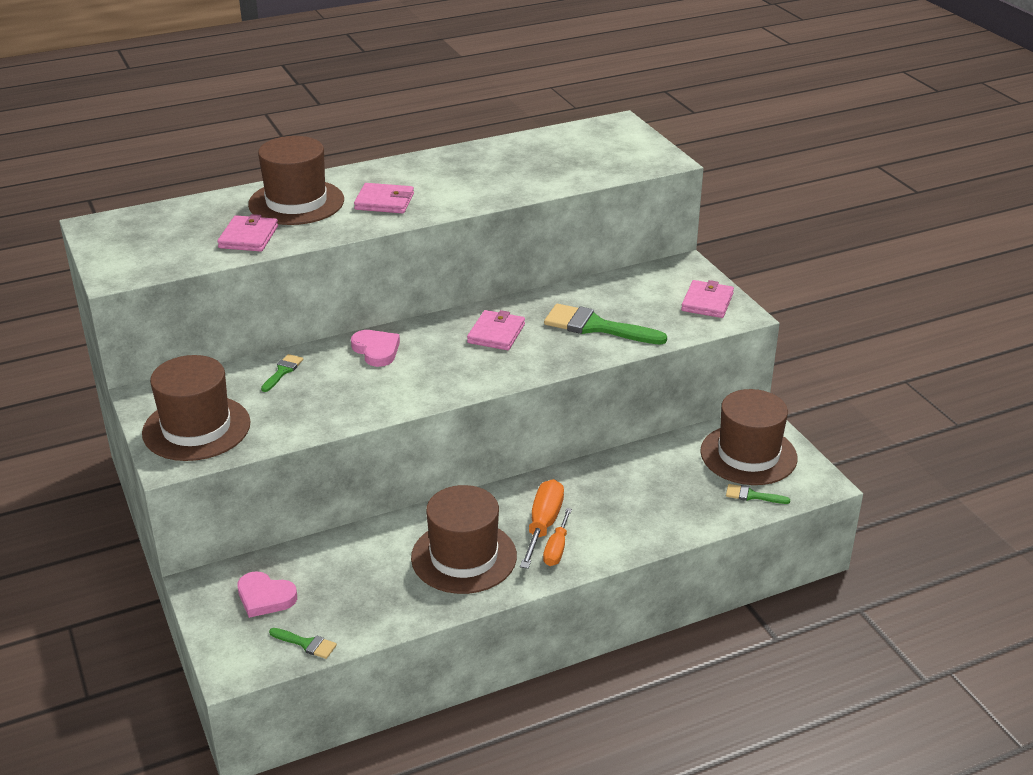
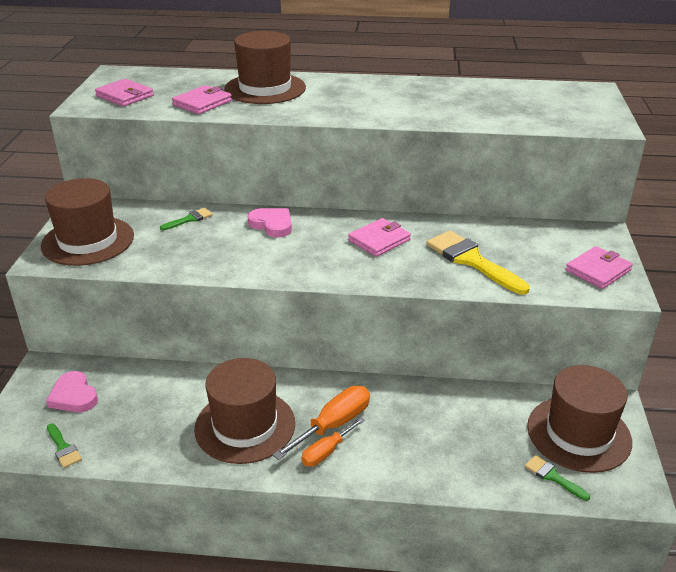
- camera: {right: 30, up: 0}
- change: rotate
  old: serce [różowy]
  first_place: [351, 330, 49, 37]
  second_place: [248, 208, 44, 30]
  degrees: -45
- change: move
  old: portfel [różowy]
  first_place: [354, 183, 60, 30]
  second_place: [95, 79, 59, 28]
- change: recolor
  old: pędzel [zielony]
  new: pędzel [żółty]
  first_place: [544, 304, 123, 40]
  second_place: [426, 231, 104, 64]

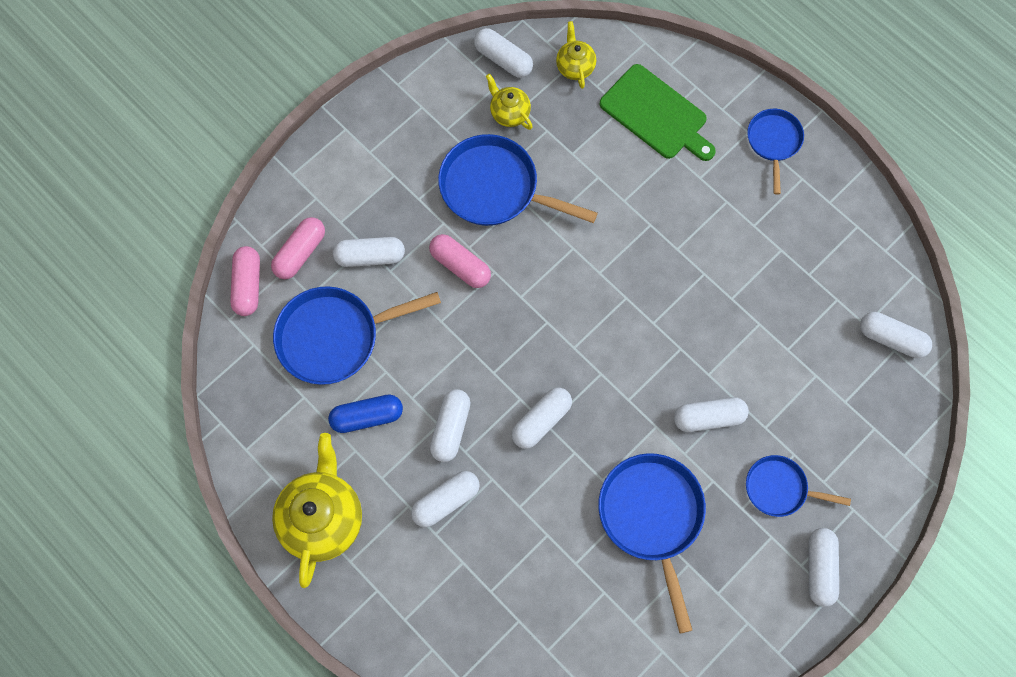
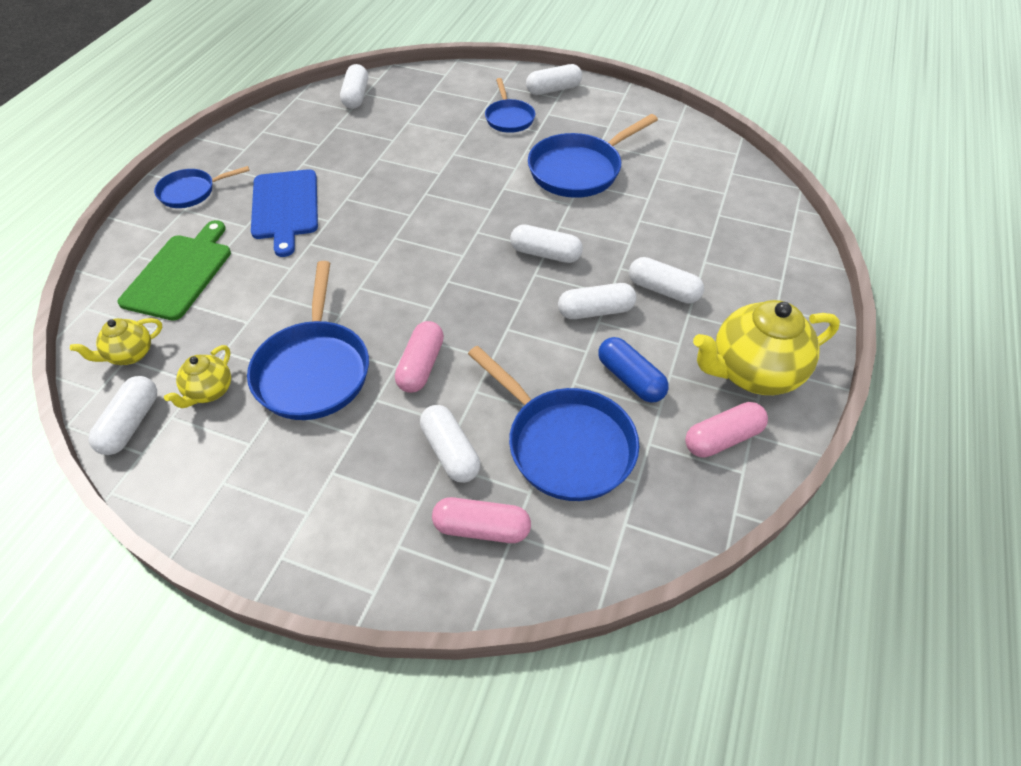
- camera: {right: -115, up: -20}
- change: move
  old: kapsułka [różowy]
  first_place: [230, 246, 30, 70]
  second_place: [685, 402, 83, 56]
- change: delete
  old: kapsułka [biały]
  first_place: [674, 397, 75, 35]
- change: insert
  new: deska do krojenia [niebieski]
  second_place: [251, 169, 67, 88]

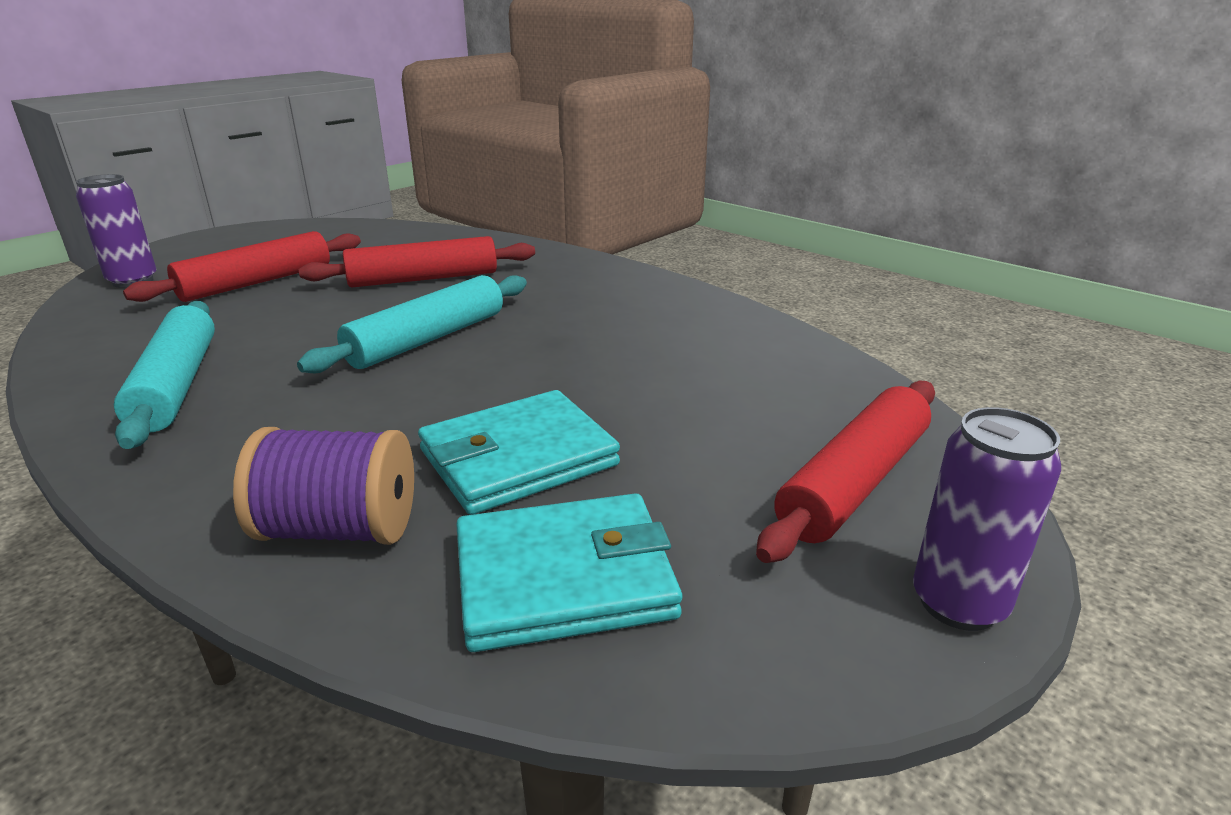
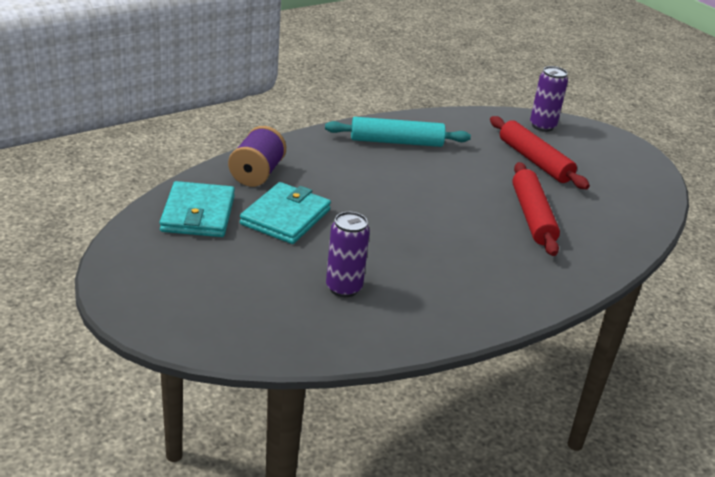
- camera: {right: 100, up: 5}
- change: delete
  old: wałek do ciasta [turkusowy]
  first_place: [297, 275, 230, 98]
- change: rotate
  old: portfel [turkusowy]
  first_place: [418, 390, 202, 125]
  second_place: [240, 182, 91, 62]
  degrees: 45
- change: delete
  old: wałek do ciasta [czerwony]
  first_place: [756, 380, 179, 183]
- change: move
  old: puszka [fioletowy]
  first_place: [913, 407, 148, 224]
  second_place: [326, 212, 44, 85]

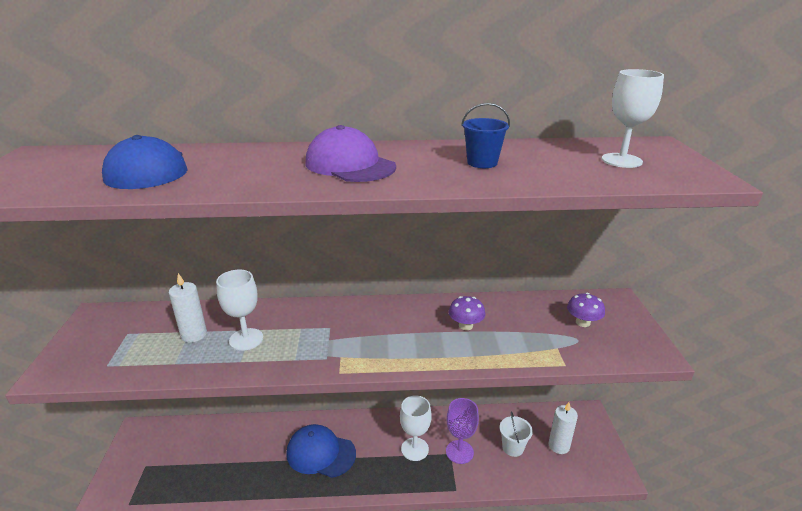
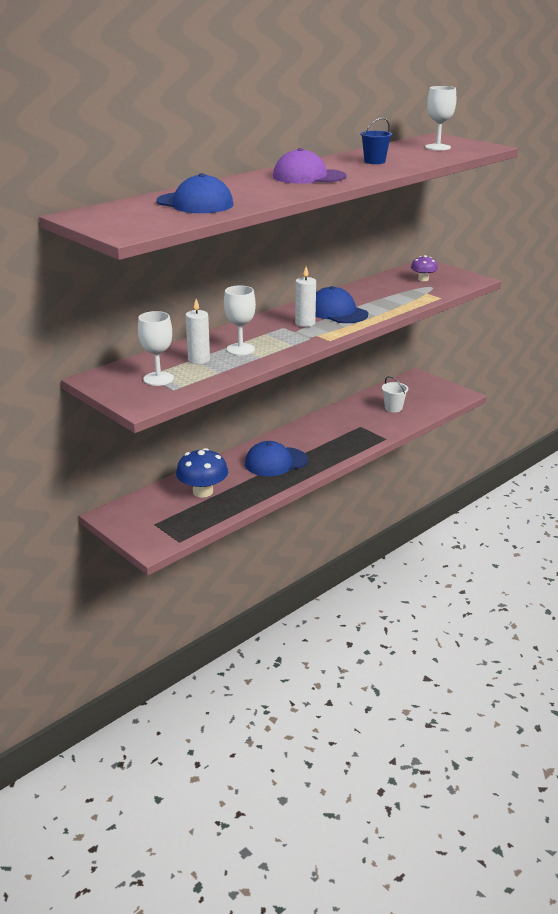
- camera: {right: -40, up: 0}
- change: move
  old: kielich [biały]
  first_place: [400, 395, 32, 66]
  second_place: [138, 311, 36, 75]
- change: delete
  old: kielich [fioletowy]
  first_place: [446, 398, 33, 66]
- change: delete
  old: grzyb [fioletowy]
  first_place: [449, 296, 37, 34]
- change: move
  old: świeca [biały]
  first_place: [548, 402, 30, 52]
  second_place: [295, 267, 21, 60]
- change: insert
  new: grzyb [niebieski]
  second_place: [176, 448, 52, 50]
- change: insert
  new: czapka [niebieski]
  second_place: [316, 286, 52, 37]

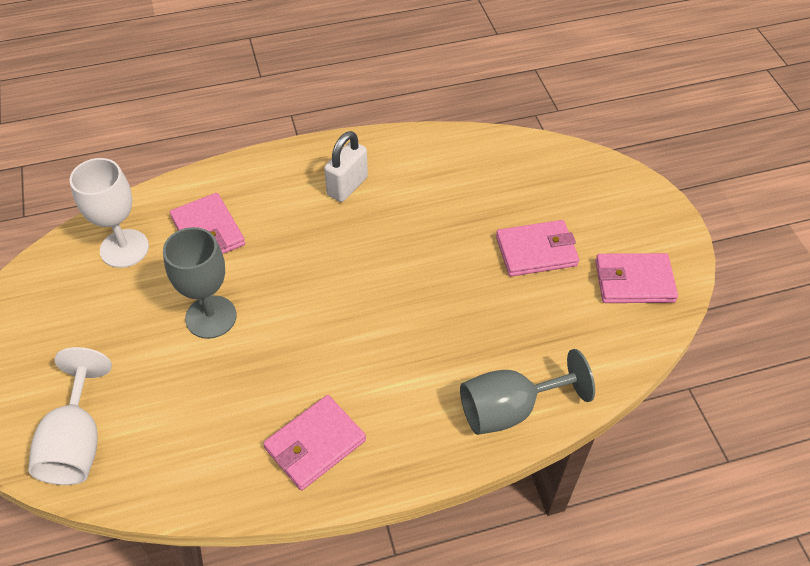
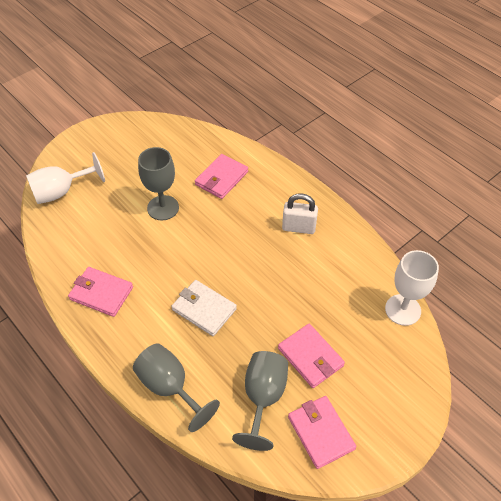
- camera: {right: 65, up: 0}
- change: move
  old: kielich [biały]
  first_place: [70, 158, 79, 110]
  second_place: [385, 250, 54, 76]
- change: insert
  new: portfel [biały]
  second_place: [171, 280, 66, 56]
- change: insert
  new: kielich [szary]
  second_place: [232, 351, 56, 100]

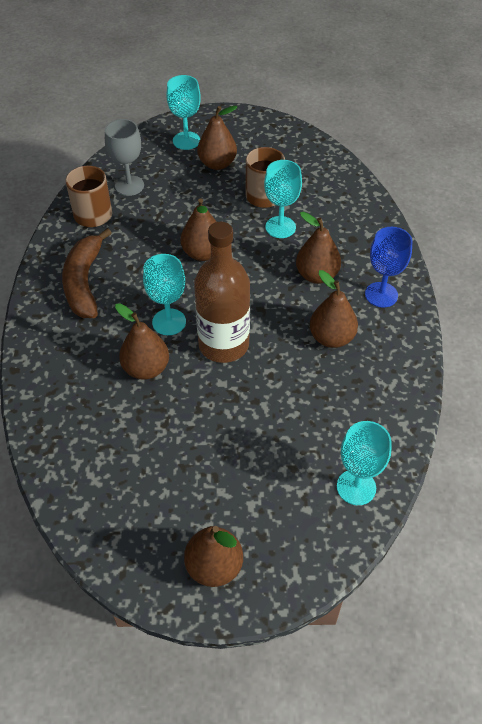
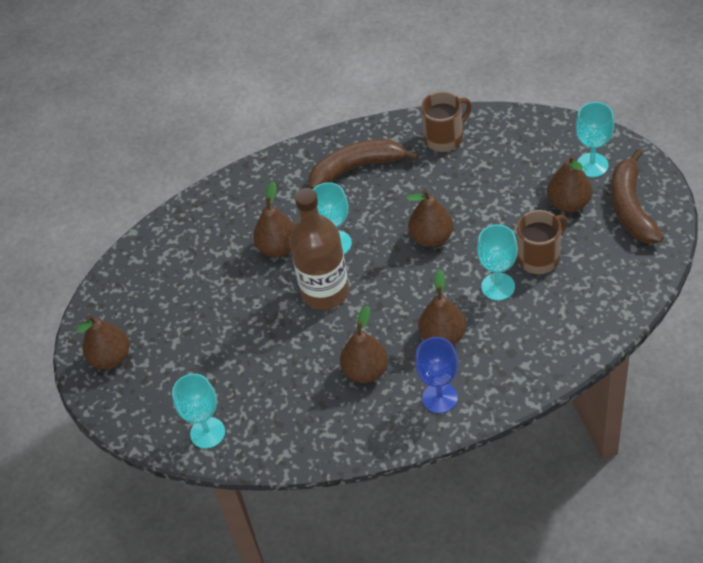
- camera: {right: 80, up: 0}
- change: delete
  old: kielich [szary]
  first_place: [105, 119, 39, 77]
- change: insert
  new: banan [brązowy]
  second_place: [611, 149, 53, 94]

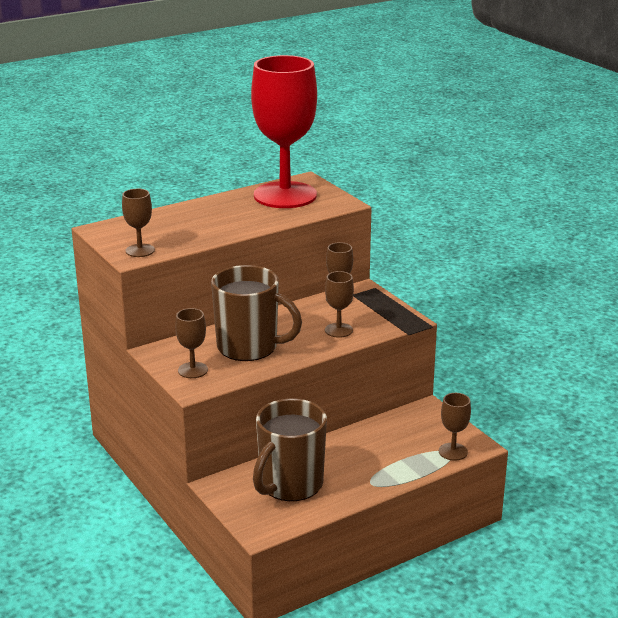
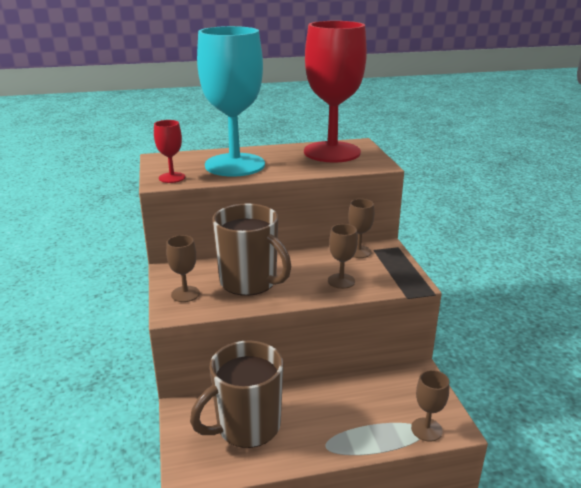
- camera: {right: 20, up: 0}
- change: recolor
  old: kielich [brązowy]
  new: kielich [czerwony]
  first_place: [122, 189, 33, 68]
  second_place: [154, 120, 31, 63]
- change: insert
  new: kielich [turkusowy]
  second_place: [197, 26, 68, 151]

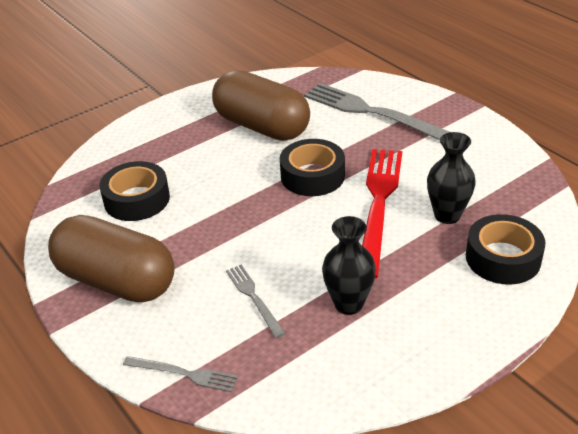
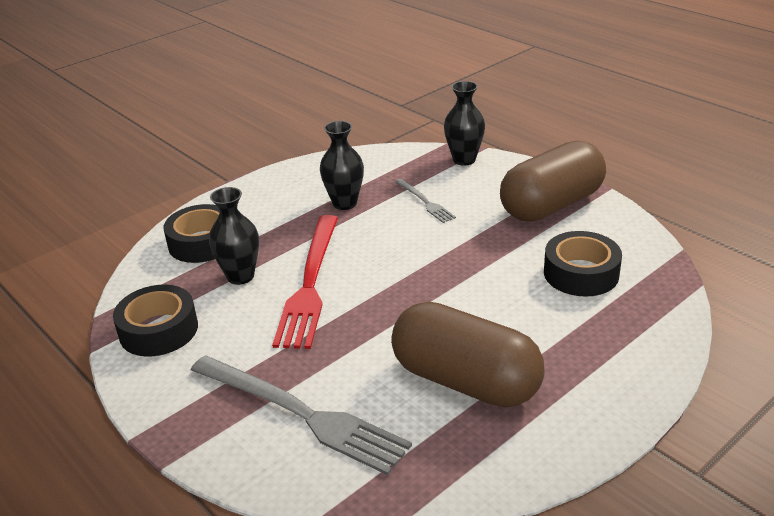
- camera: {right: 175, up: -5}
- change: rotate
  old: kapsułka [brązowy]
  first_place: [48, 215, 127, 87]
  second_place: [500, 140, 106, 82]
  degrees: -60
- change: replace
  old: widelec [szary]
  new: wazon [czarny]
  first_place: [123, 356, 115, 36]
  second_place: [444, 81, 41, 85]
- change: move
  old: taśma klejąca [czarny]
  first_place: [280, 139, 65, 57]
  second_place: [113, 285, 85, 71]

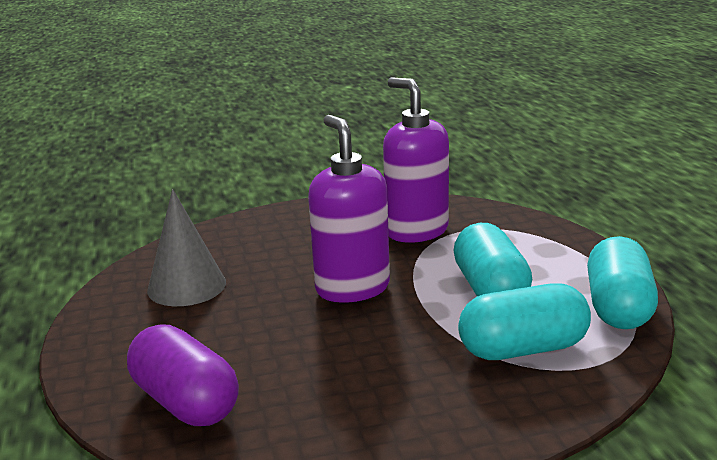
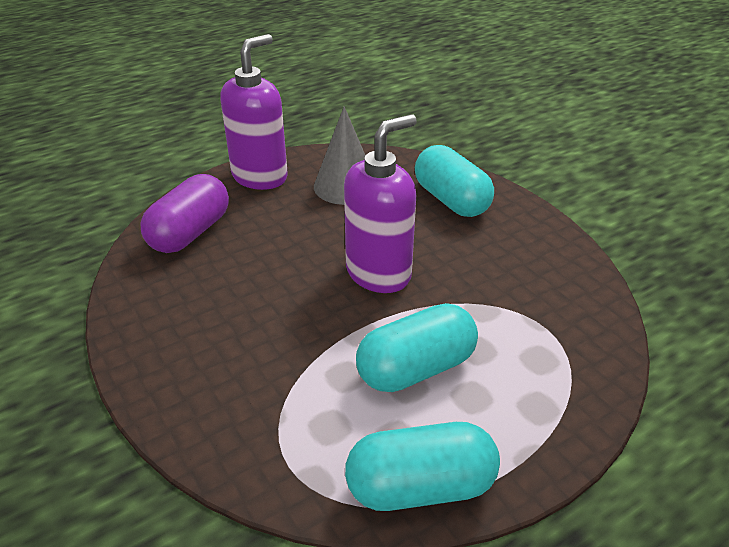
- camera: {right: 70, up: 15}
- change: move
  old: dozownik mydła [fioletowy]
  first_place: [383, 77, 66, 166]
  second_place: [220, 34, 68, 156]
- change: move
  old: kapsułka [turkusowy]
  first_place: [458, 283, 133, 77]
  second_place: [415, 145, 79, 72]

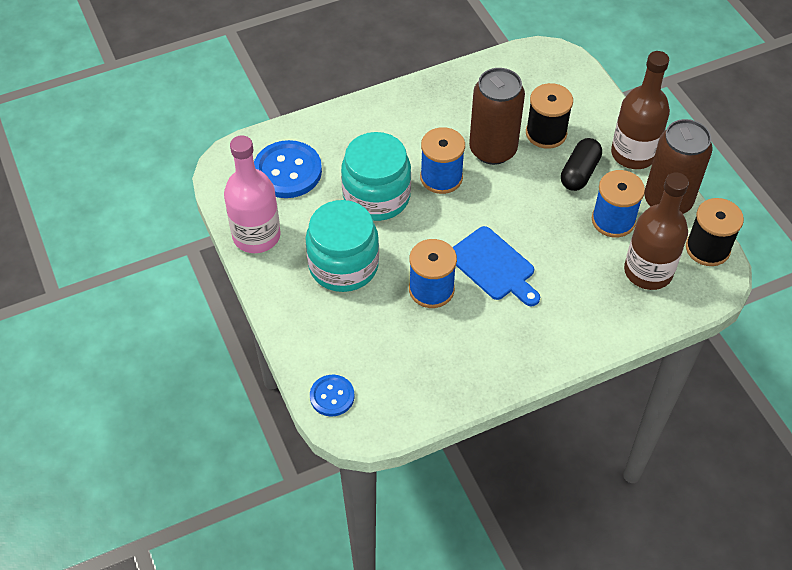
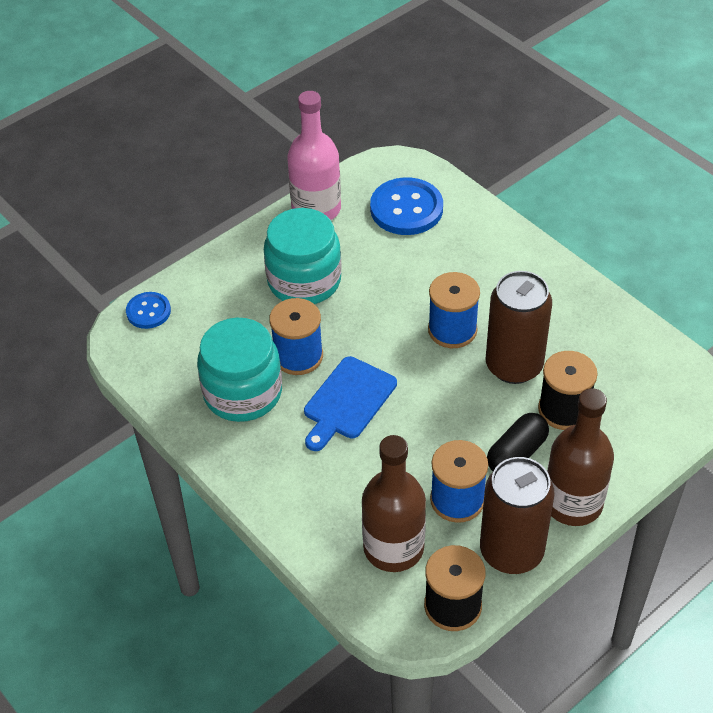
- camera: {right: 75, up: -5}
- change: move
  old: słoik [turkusowy]
  first_place: [341, 132, 70, 89]
  second_place: [197, 318, 85, 104]
- change: rotate
  old: kapsułka [czarny]
  first_place: [561, 138, 41, 53]
  second_place: [487, 413, 62, 58]
  degrees: -60

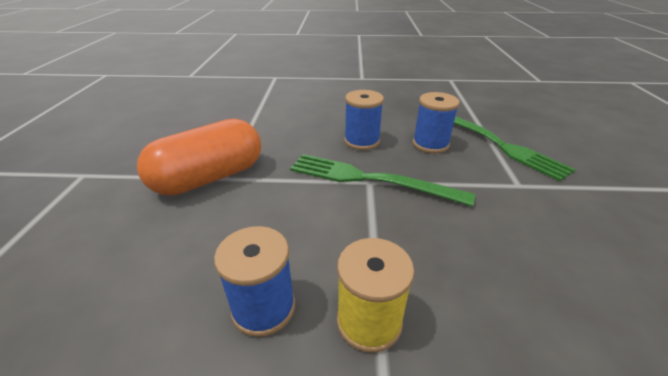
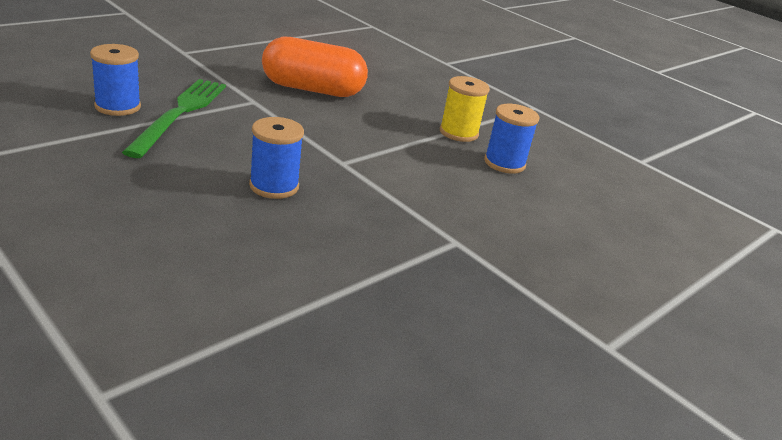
- camera: {right: -140, up: -5}
- change: move
  old: kapsułka [pomarańczowy]
  first_place: [137, 118, 124, 78]
  second_place: [262, 37, 106, 60]
- change: delete
  old: widelec [zielony]
  first_place: [290, 154, 185, 53]
- change: move
  old: szpulka [niebieski]
  first_place: [413, 92, 47, 61]
  second_place: [90, 44, 51, 72]

